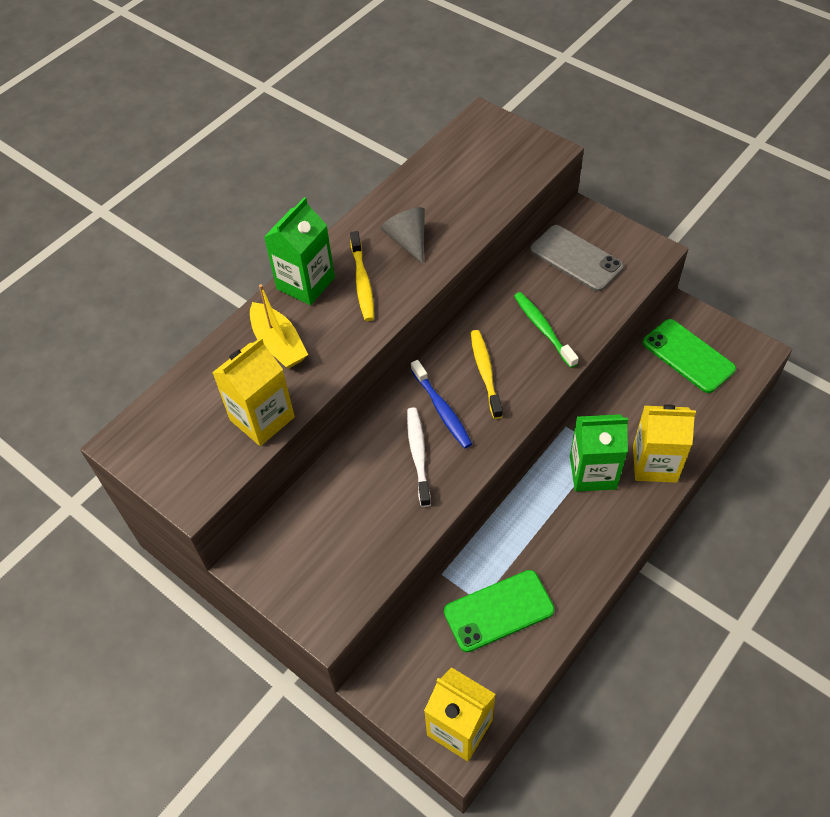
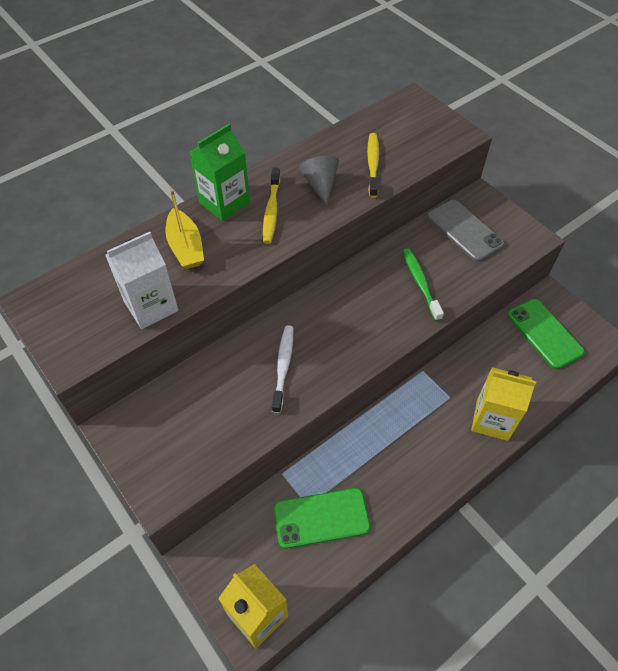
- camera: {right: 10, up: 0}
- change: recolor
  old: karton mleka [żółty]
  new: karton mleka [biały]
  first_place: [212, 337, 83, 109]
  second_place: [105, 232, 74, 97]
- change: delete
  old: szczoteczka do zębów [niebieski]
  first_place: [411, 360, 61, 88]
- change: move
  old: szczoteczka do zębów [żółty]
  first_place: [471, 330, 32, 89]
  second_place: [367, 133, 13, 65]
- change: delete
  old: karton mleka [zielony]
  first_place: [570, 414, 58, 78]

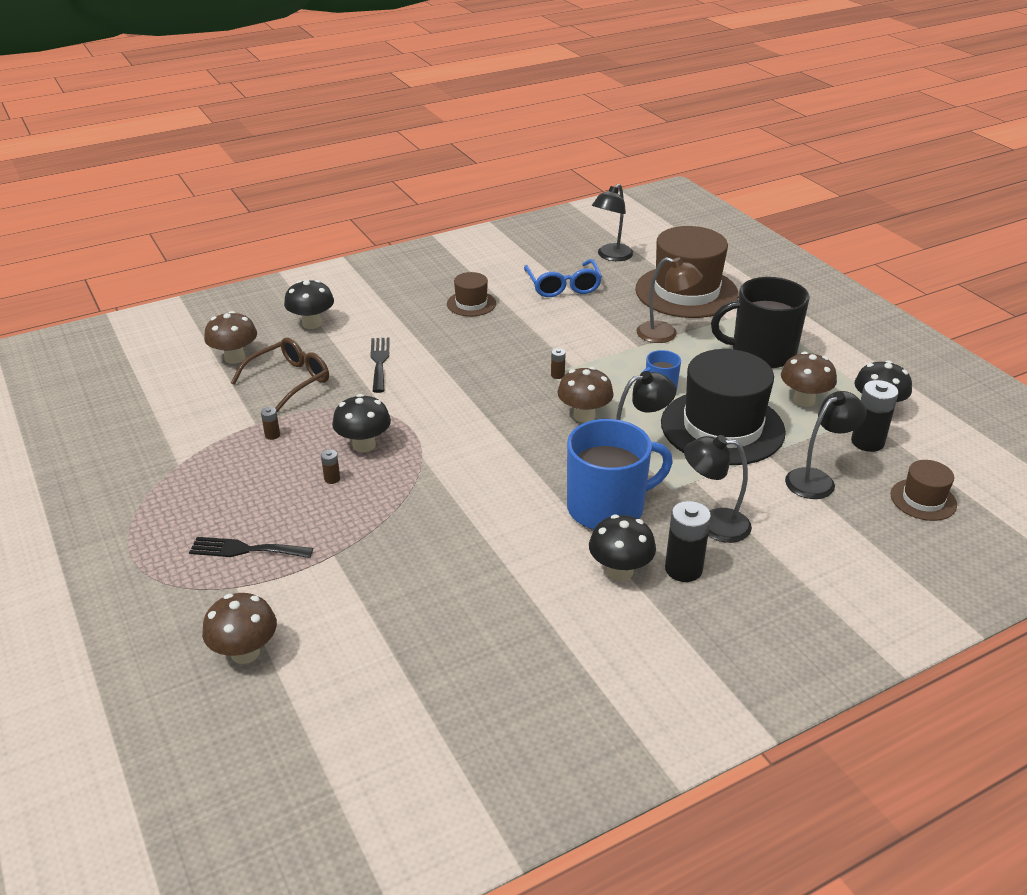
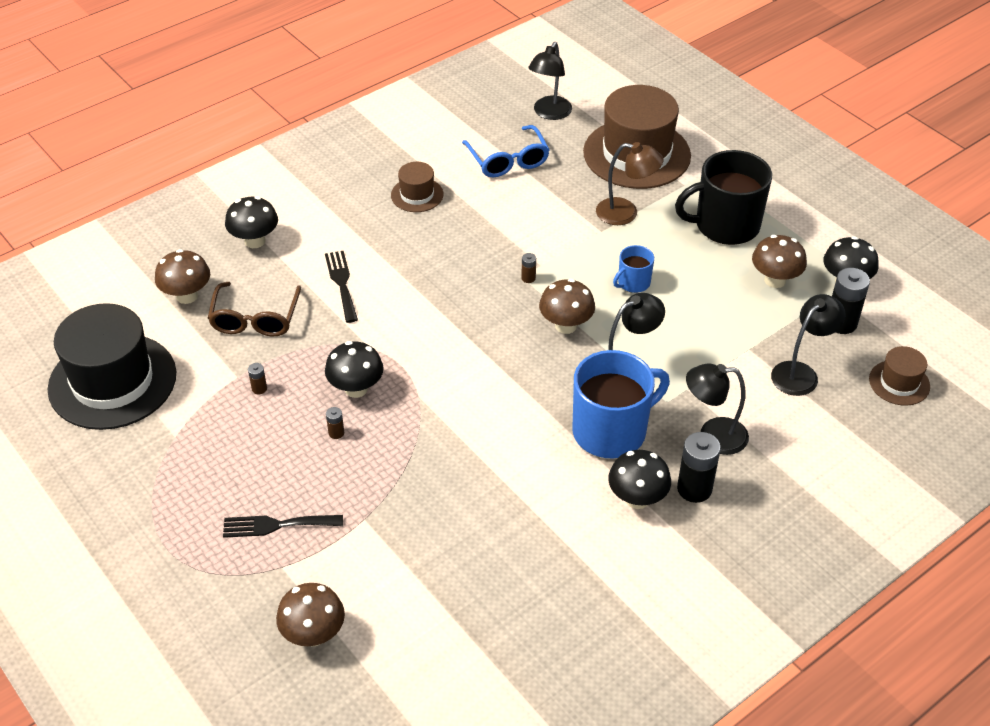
- camera: {right: -10, up: 10}
- change: rotate
  old: okulary [brązowy]
  first_place: [231, 338, 98, 74]
  second_place: [208, 282, 93, 54]
  degrees: 150
- change: move
  old: kapelusz [czarny]
  first_place: [661, 349, 125, 116]
  second_place: [47, 303, 129, 127]

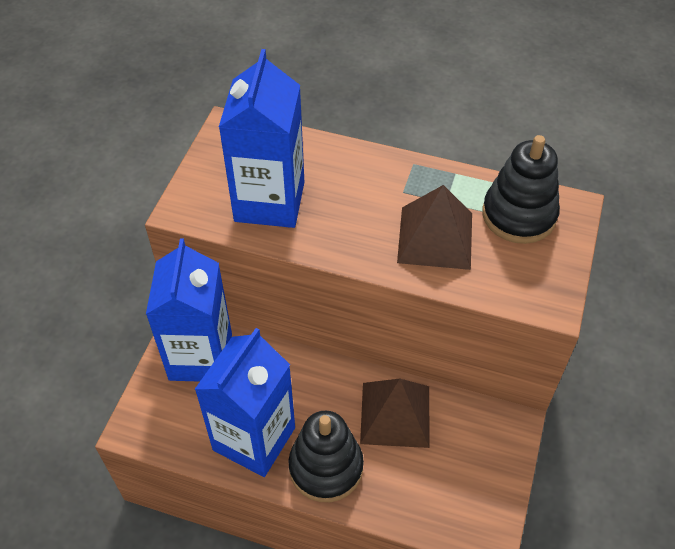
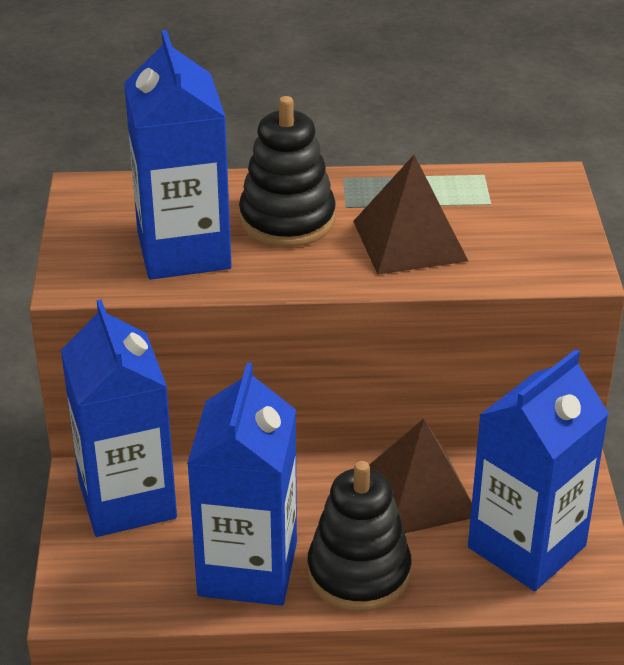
- camera: {right: -20, up: -15}
- change: move
  old: zabawka nakładanka [czarny]
  first_place: [482, 135, 78, 109]
  second_place: [239, 96, 97, 151]
- change: insert
  new: karton mleka [niebieski]
  second_place: [468, 349, 141, 242]

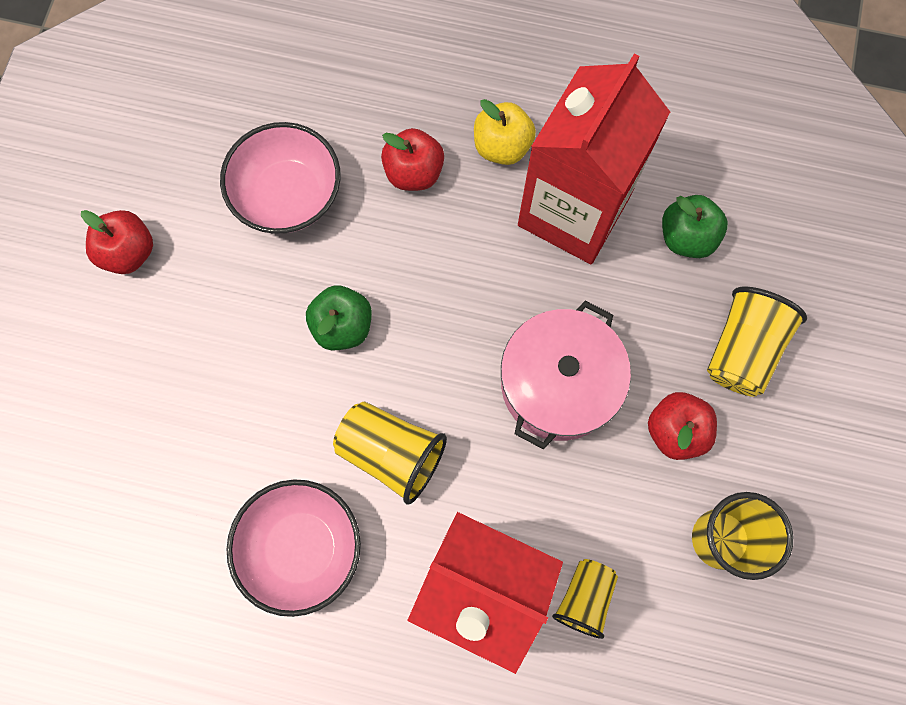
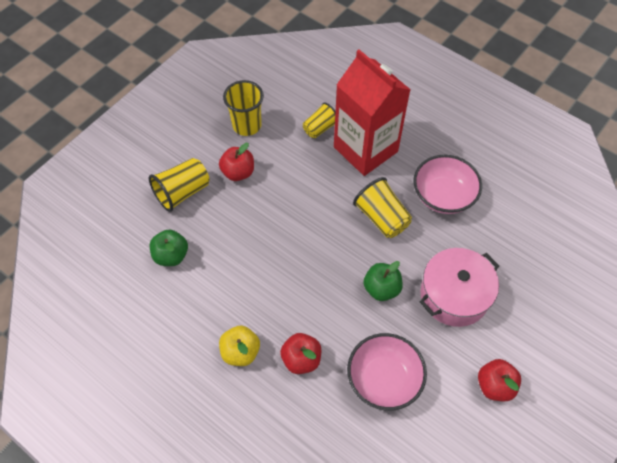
- camera: {right: -155, up: -15}
- change: move
  old: garnek [różowy]
  first_place: [501, 301, 130, 149]
  second_place: [420, 248, 79, 79]
- change: delete
  old: karton mleka [czerwony]
  first_place: [518, 53, 152, 211]

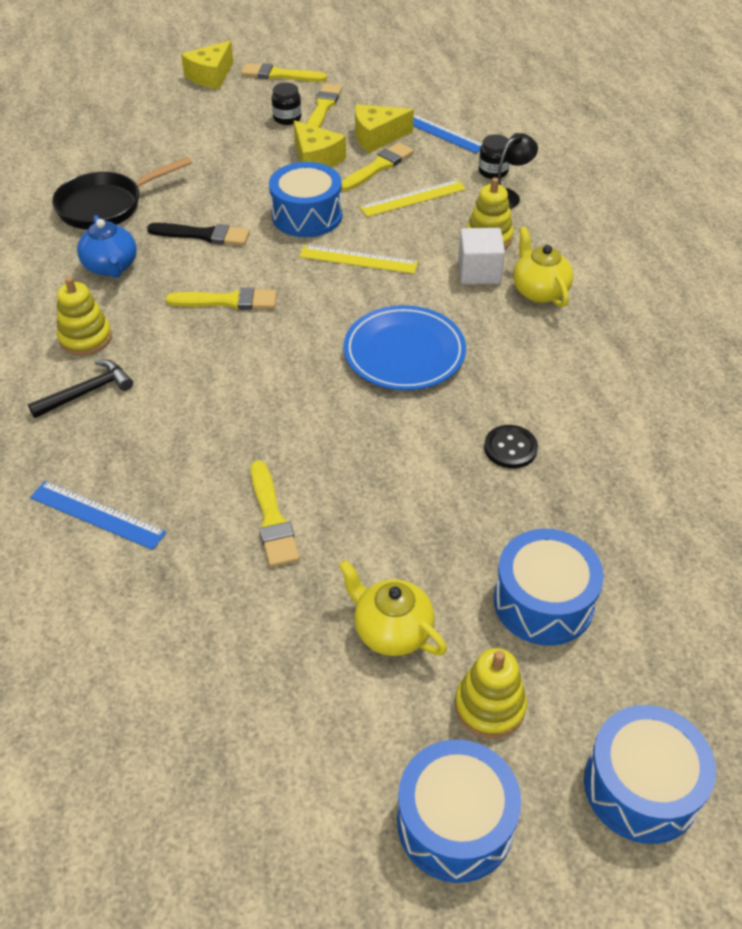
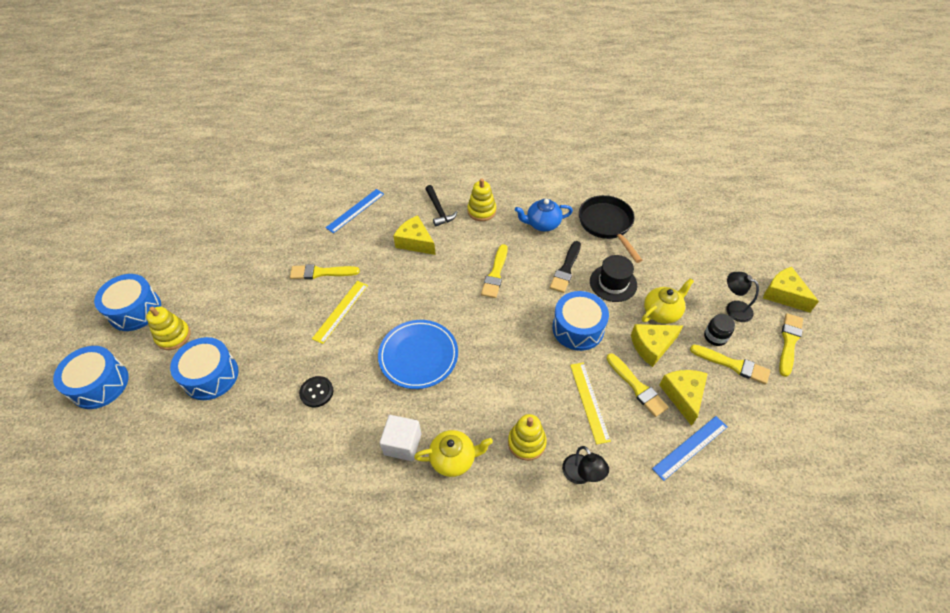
- camera: {right: 105, up: 5}
- change: move
  old: linijka [żółty]
  first_place: [299, 245, 119, 29]
  second_place: [312, 281, 56, 63]
- change: move
  old: imbryk [żółty]
  first_place: [339, 560, 108, 96]
  second_place: [642, 278, 52, 46]
- change: move
  old: sześcian [biały]
  first_place: [458, 228, 47, 56]
  second_place: [380, 415, 41, 46]
- change: delete
  old: słoik [czarny]
  first_place: [479, 134, 31, 45]
- change: insert
  new: ser [żółty]
  second_place: [393, 215, 43, 40]
- change: insert
  new: kapelusz [czarny]
  second_place: [590, 255, 47, 47]
- change: insert
  new: lampka [czarny]
  second_place: [726, 272, 33, 50]

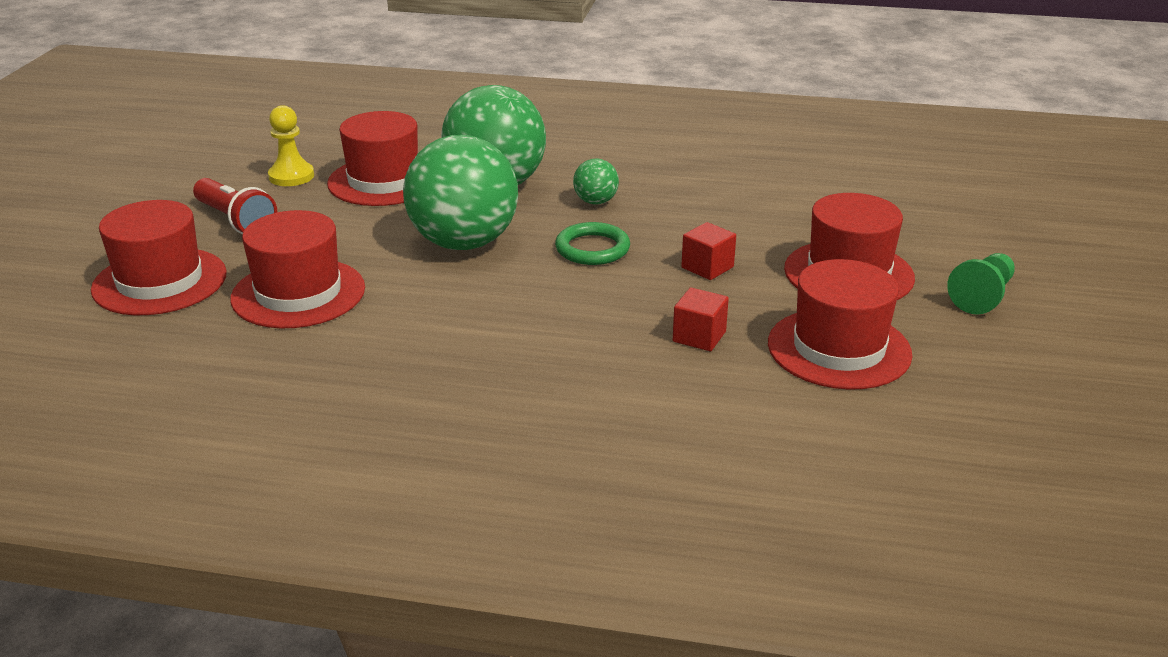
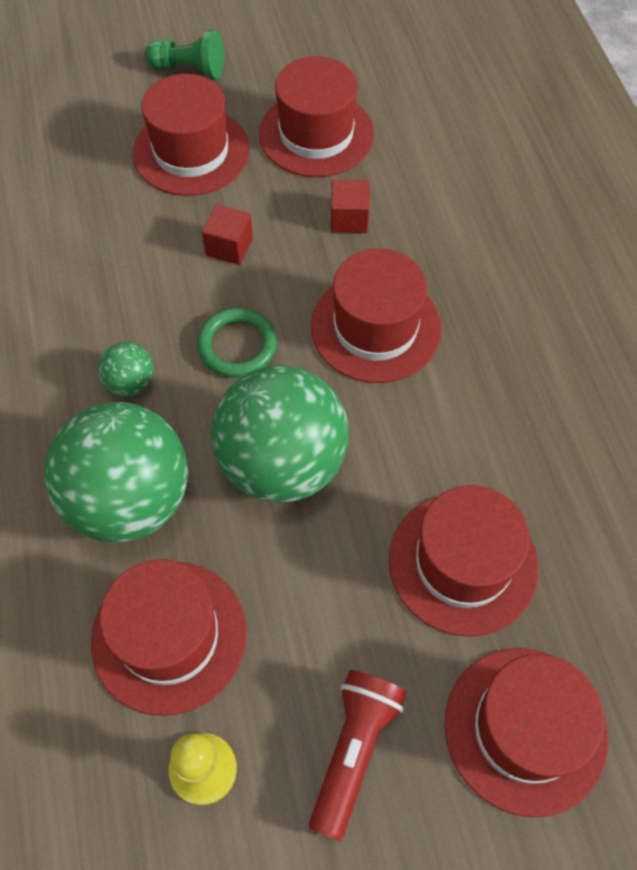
- camera: {right: -115, up: 30}
- change: insert
  new: kapelusz [czerwony]
  second_place: [311, 248, 131, 135]

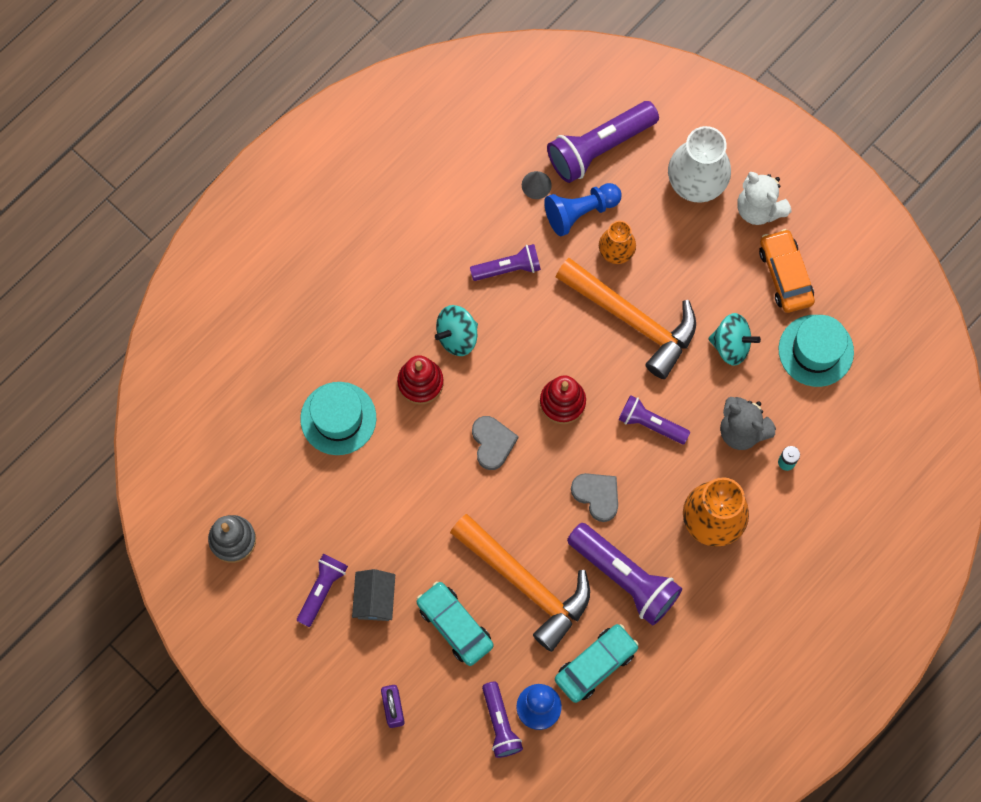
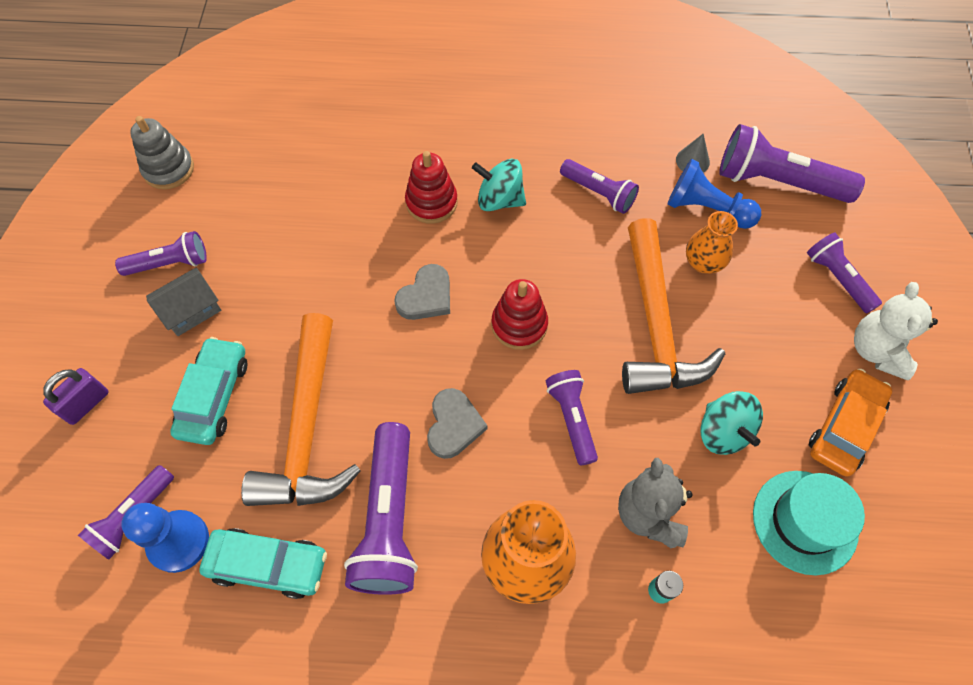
- camera: {right: 50, up: -10}
- change: delete
  old: kapelusz [turkusowy]
  first_place: [300, 382, 76, 73]
- change: replace
  old: wazon [biały]
  new: latarka [fioletowy]
  first_place: [668, 126, 63, 77]
  second_place: [807, 232, 75, 81]

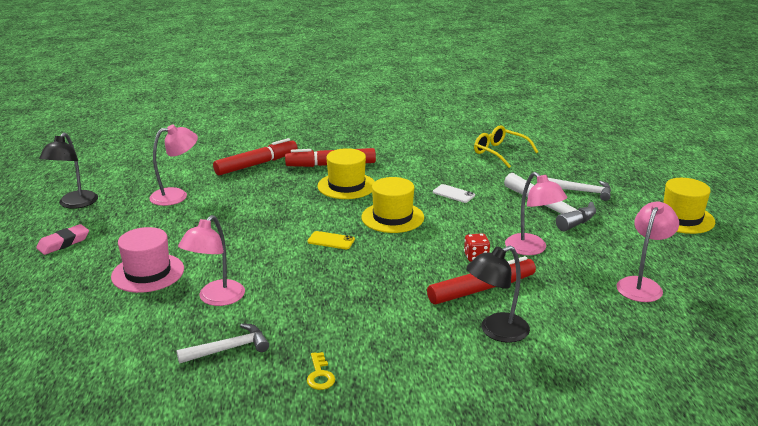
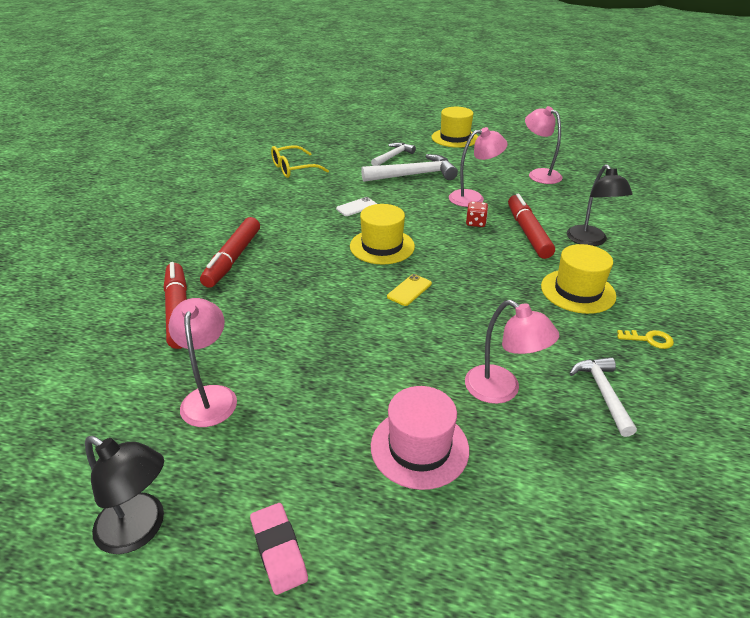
- camera: {right: -70, up: 10}
- change: move
  old: kapelusz [żółty]
  first_place: [317, 148, 58, 51]
  second_place: [541, 244, 75, 70]

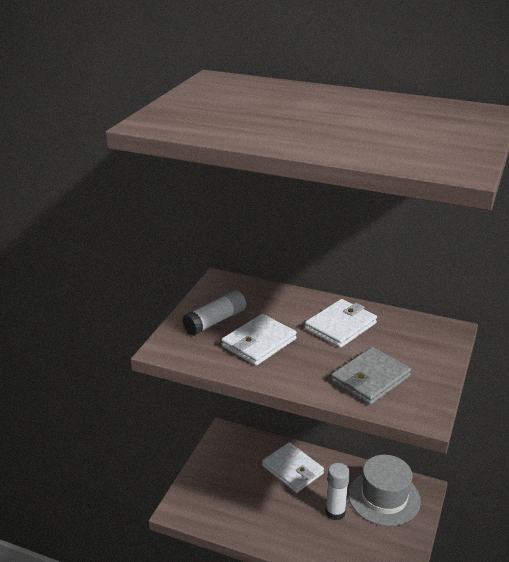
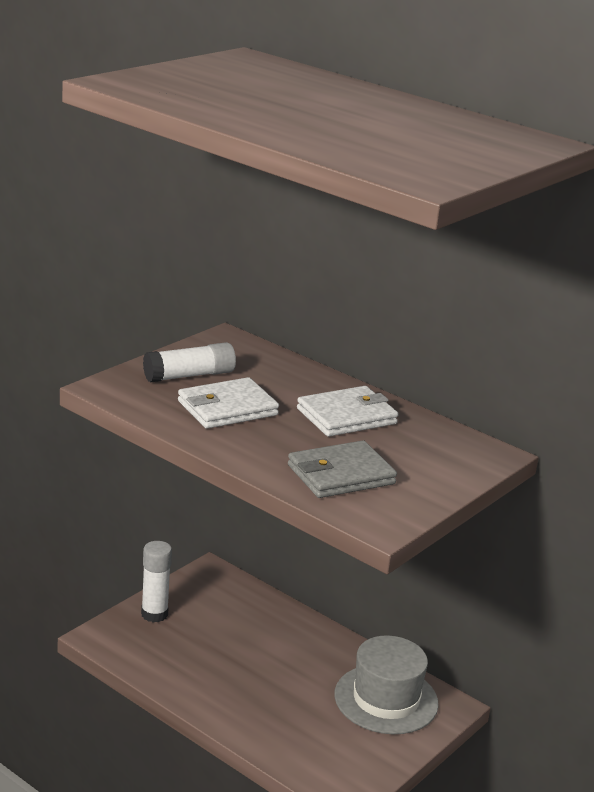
- camera: {right: 15, up: -5}
- change: delete
  old: portfel [biały]
  first_place: [262, 442, 62, 51]
- change: move
  old: klej w sztyfcie [biały]
  first_place: [325, 463, 25, 57]
  second_place: [141, 541, 31, 82]

